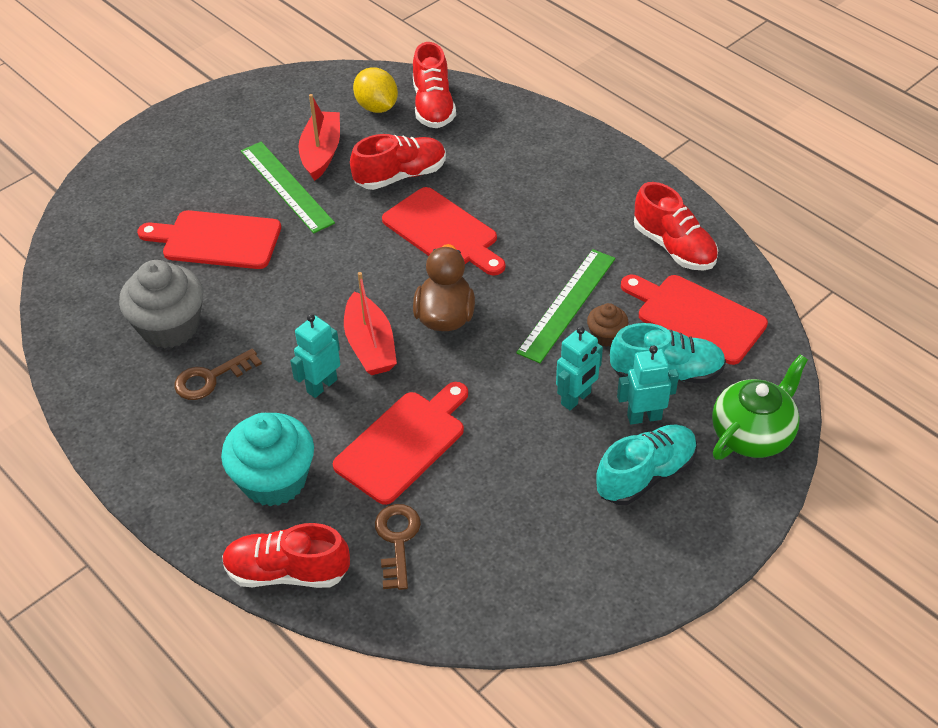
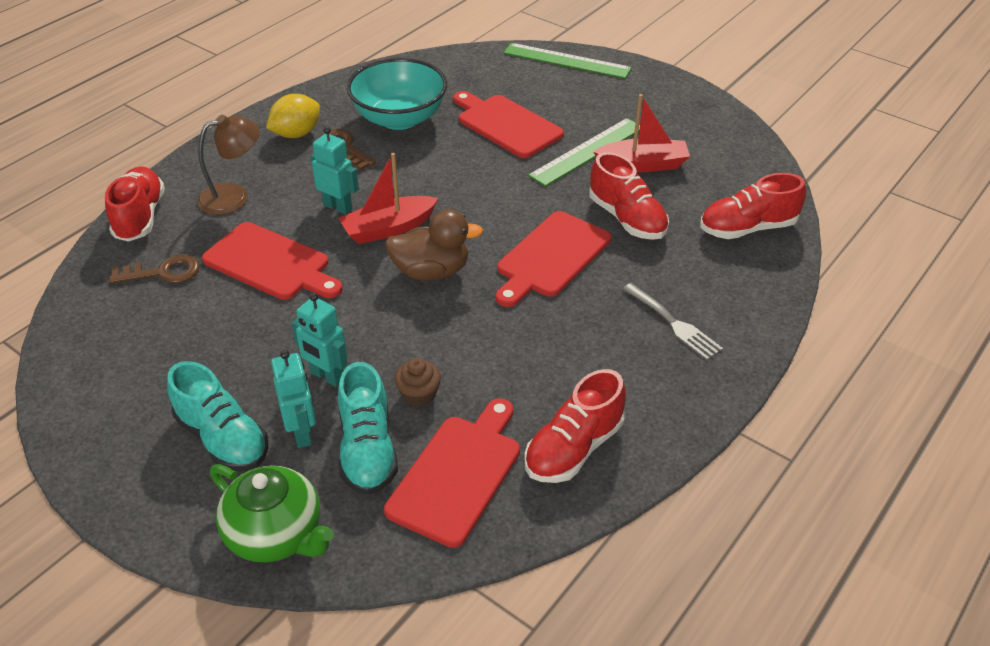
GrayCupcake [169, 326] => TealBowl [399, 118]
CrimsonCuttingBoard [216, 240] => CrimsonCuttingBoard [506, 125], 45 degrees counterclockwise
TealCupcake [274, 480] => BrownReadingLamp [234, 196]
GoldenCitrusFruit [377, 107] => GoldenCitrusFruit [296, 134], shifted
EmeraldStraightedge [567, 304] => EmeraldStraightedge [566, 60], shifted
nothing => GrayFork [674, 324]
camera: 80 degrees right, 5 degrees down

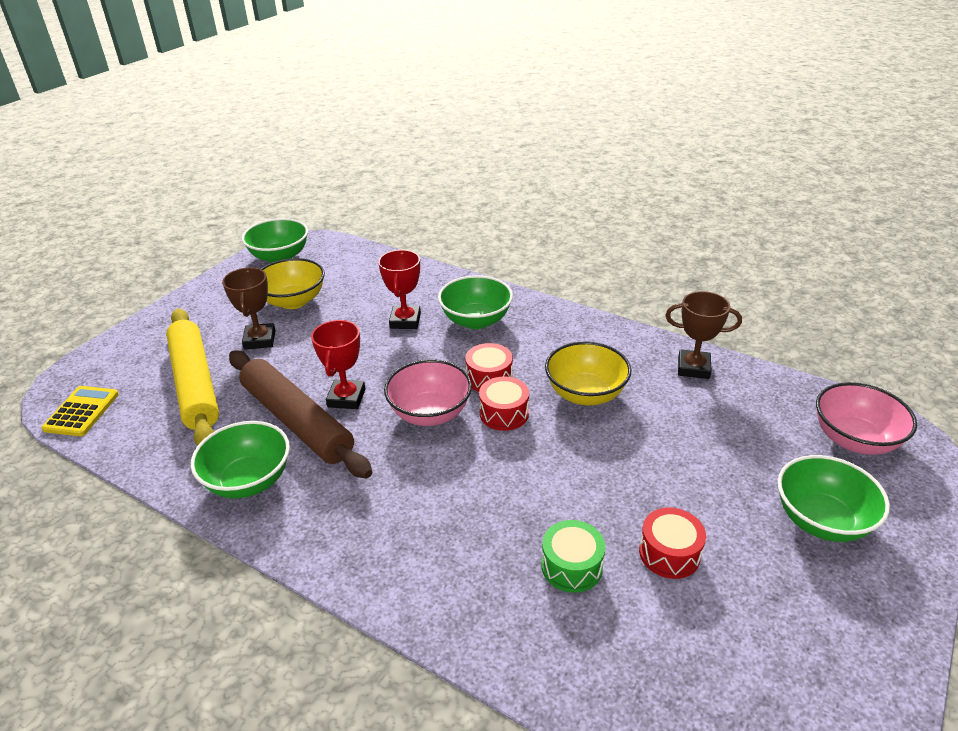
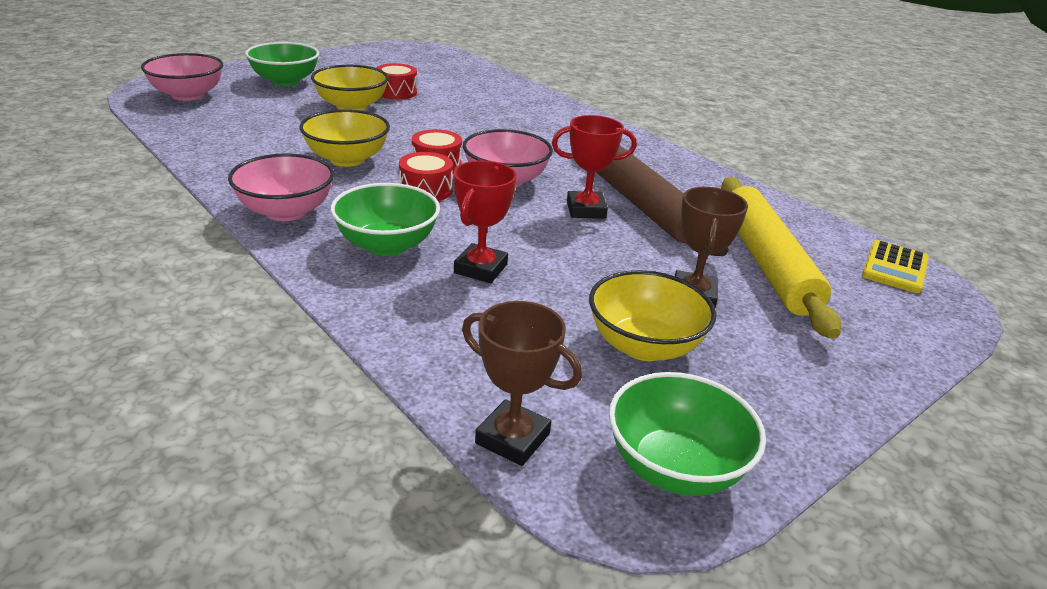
EmeraldBowl [248, 481] => nothing
CrimsonAwardCup [346, 398] => CrimsonAwardCup [586, 210], 60 degrees clockwise
EmeraldDrum [571, 566] => nothing
BrownAwardCup [693, 368] => BrownAwardCup [512, 438], shifted
nothing => PinkBowl [286, 212]
nothing => GoldenBowl [351, 107]
camera: 165 degrees left, 5 degrees down

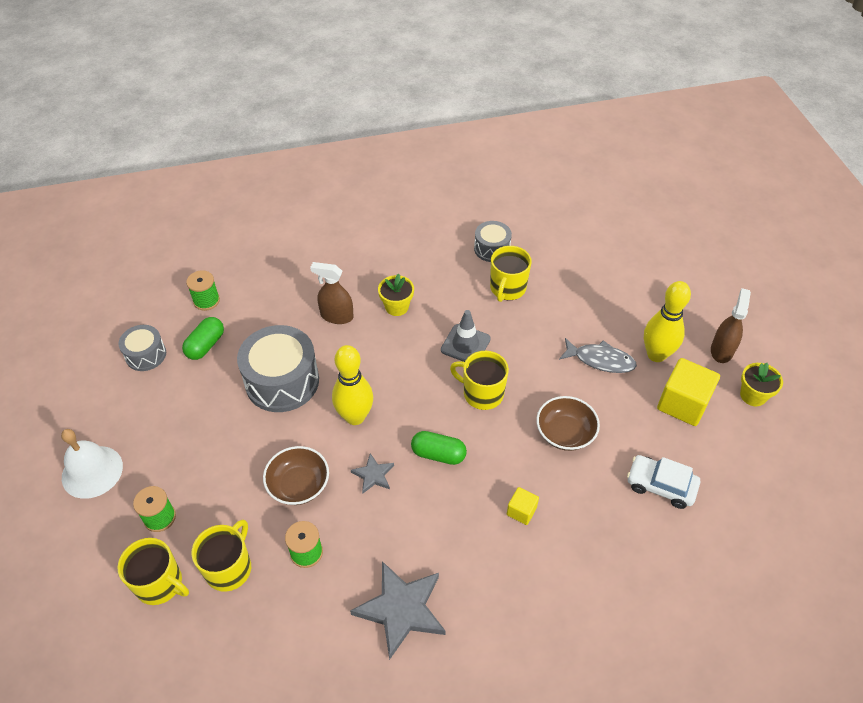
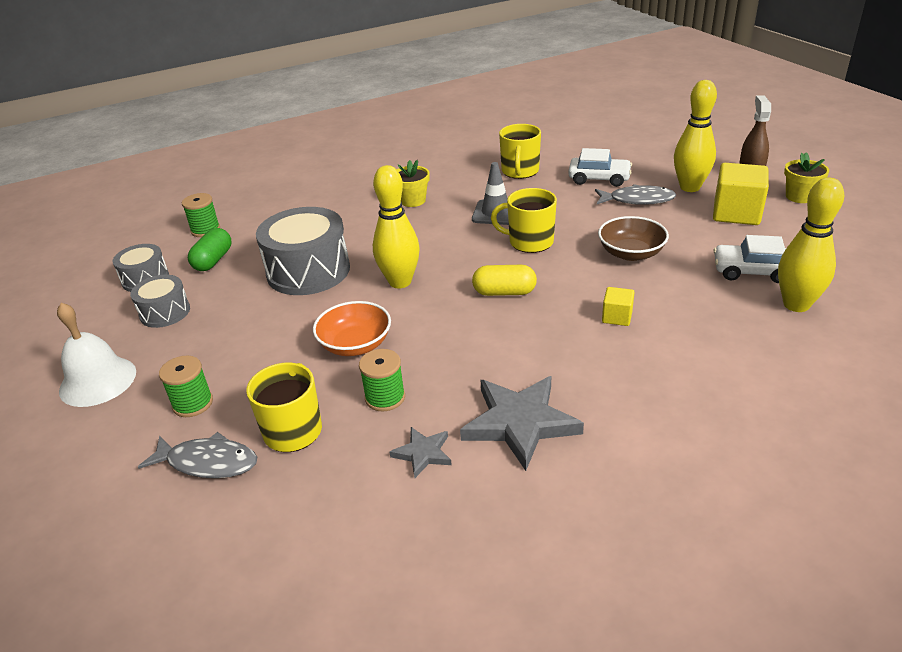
GoldenTeaMug [160, 583] => GrayFishFigure [208, 462]
BrownBowl [298, 485] => OrangeBowl [355, 344]
BrownSprayBottle [336, 316] => nothing
GrayStar [373, 475] => GrayStar [423, 453], shifted
EmeraldPillShape [438, 454] => GoldenPillShape [504, 292]
GrayDrum [492, 249] => GrayDrum [165, 312], shifted
nothing => SnowWhiteToyCar [599, 178]
nothing => GoldenBowlingPin [796, 305]
camera: 10 degrees left, 15 degrees down

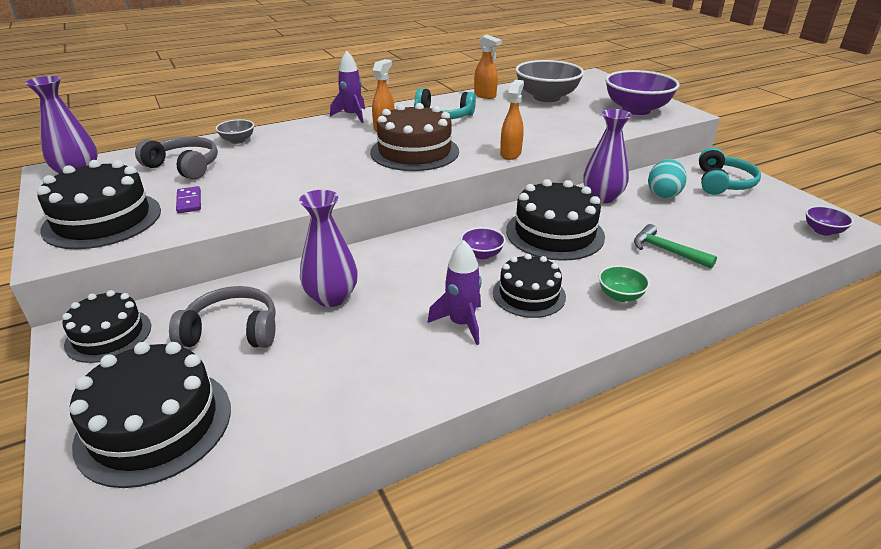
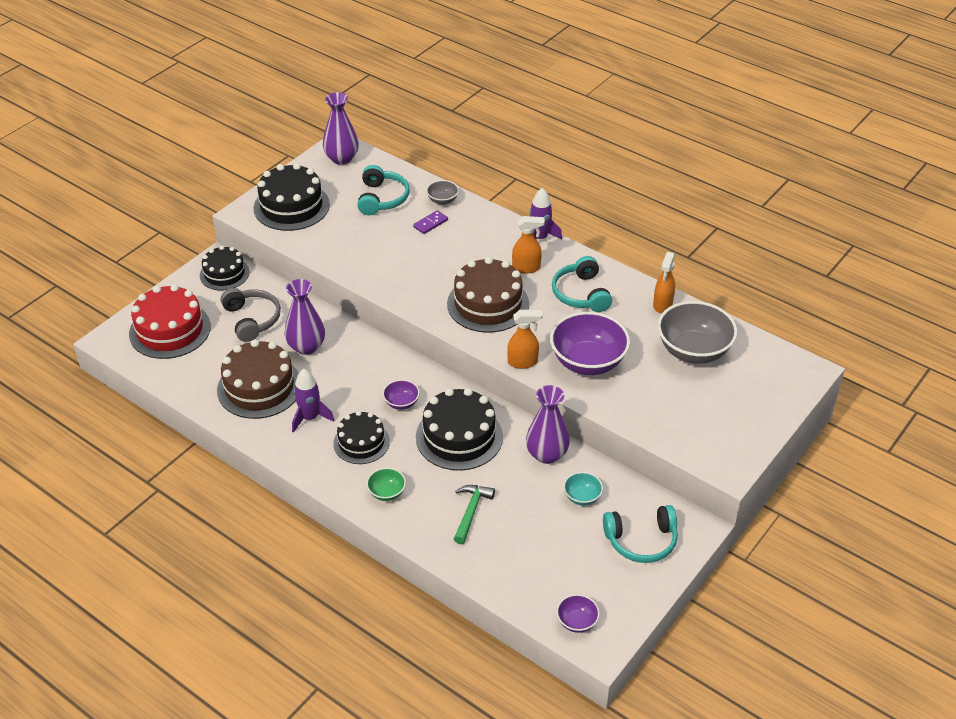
EbonyCake [154, 424] => CrimsonCake [170, 330]
GrayHeadset [184, 166] => TealHeadset [382, 198]
PurpleDominoTile [189, 202] => PurpleDominoTile [430, 223], shifted
PurpleBowl [636, 110] => PurpleBowl [588, 362], shifted
TealToyEgg [663, 194] => TealBowl [582, 497]
nothing => BrownCake [259, 387]
camera: 65 degrees right, 10 degrees up

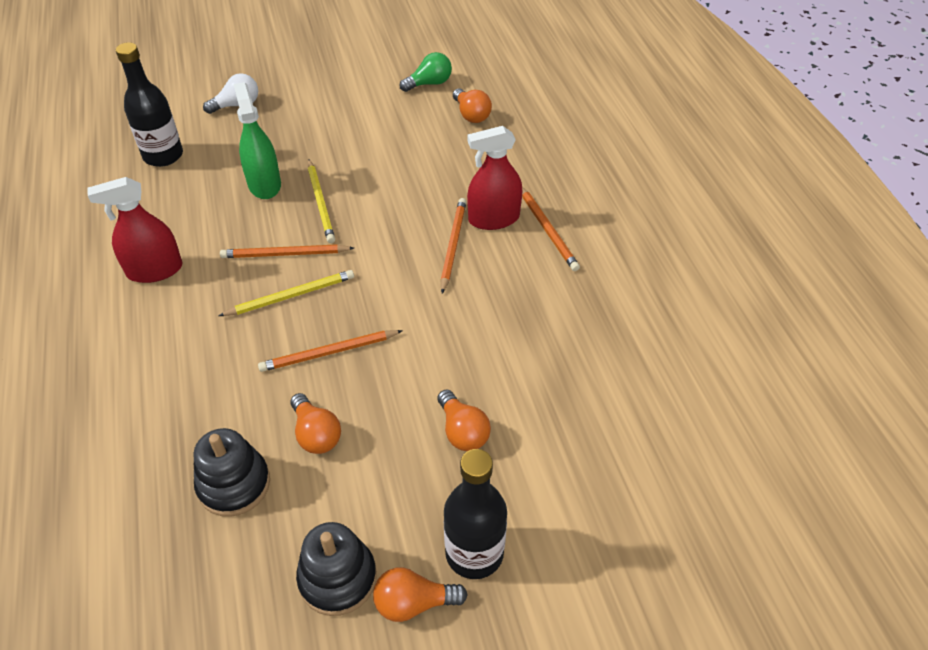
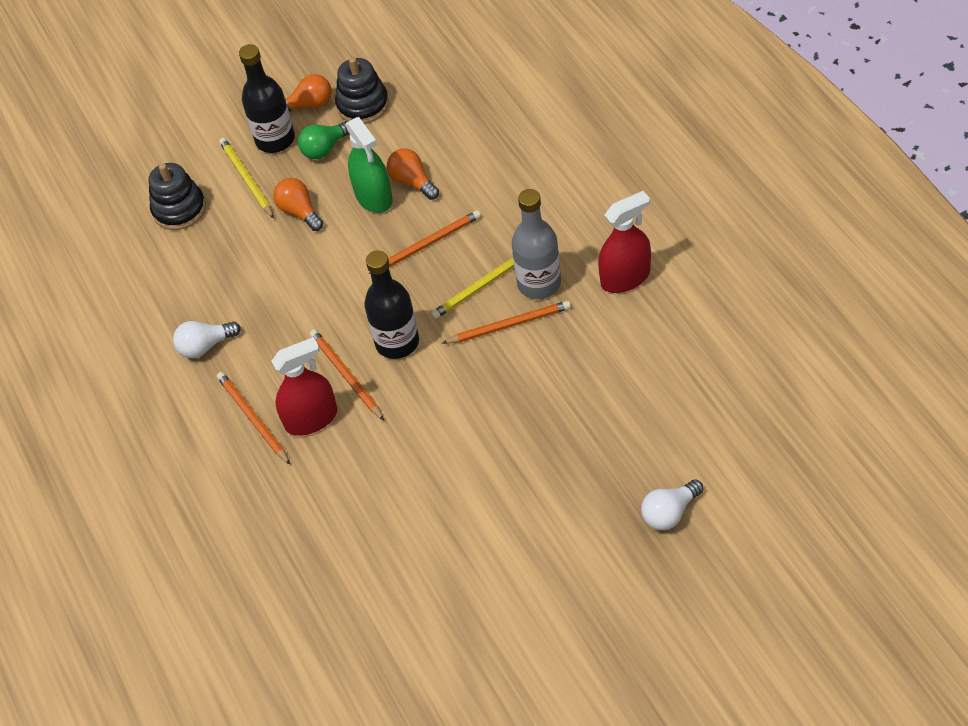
EbonyBottle [163, 156] => EbonyBottle [397, 342], shifted
EbonyStackingRings [234, 484] => EbonyStackingRings [179, 209], shifted
EmeraldSprayBottle [264, 184] => EmeraldSprayBottle [373, 196], shifted
GoldenPencil [320, 203] => GoldenPencil [247, 179], shifted
EmeraldBulb [429, 83] => EmeraldBulb [325, 148], shifted
OrangePencil [453, 245] => OrangePencil [346, 376], 150 degrees clockwise
OrangeBulb [471, 115] => nothing
nothing => SnowWhiteBulb [205, 346]
nothing => GrayBottle [539, 283]
camera: 175 degrees right, 5 degrees up

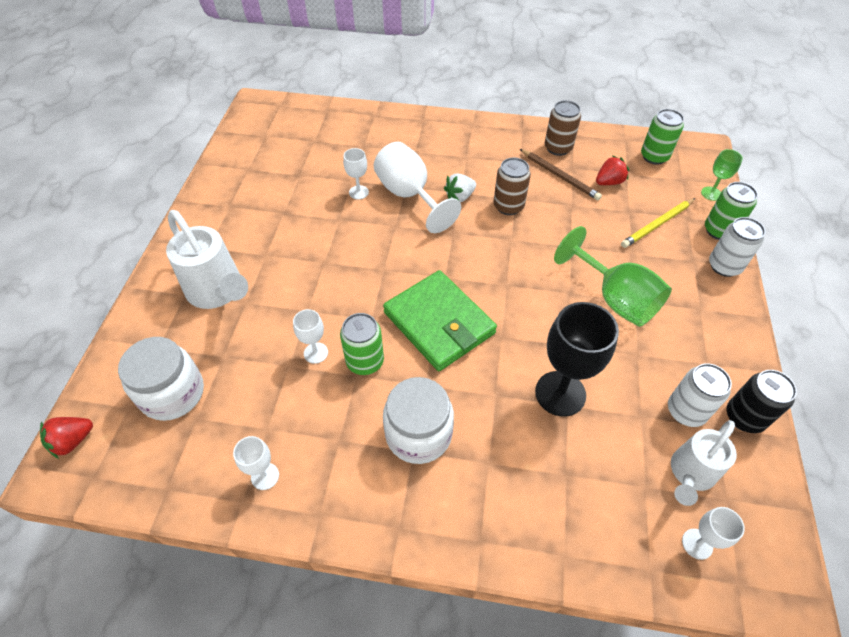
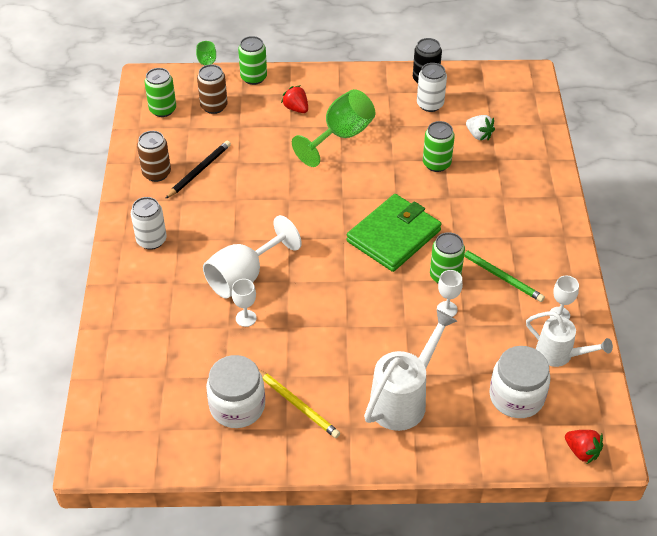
SnowWhiteJar [418, 434] => SnowWhiteJar [237, 406], shifted
SnowWhiteBerry [460, 197] => SnowWhiteBerry [479, 135], shifted
BrownTin [508, 206] => BrownTin [214, 106], shifted
BrownPencil [560, 176] => EbonyPencil [199, 171]
EbonyChalice [560, 393] => EmeraldTin [436, 164]
CrimsonBerry [609, 182] => CrimsonBerry [296, 108], shifted
GoldenPencil [657, 225] => GoldenPencil [297, 404], shifted
SnowWhiteSprinklingCan [690, 474] => SnowWhiteSprinklingCan [559, 354], shifted
SnowWhiteChalice [697, 544] => nothing
SnowWhiteTin [724, 266] => SnowWhiteTin [151, 240], shifted
nothing => EmeraldPencil [500, 276]
camera: 100 degrees left, 5 degrees down

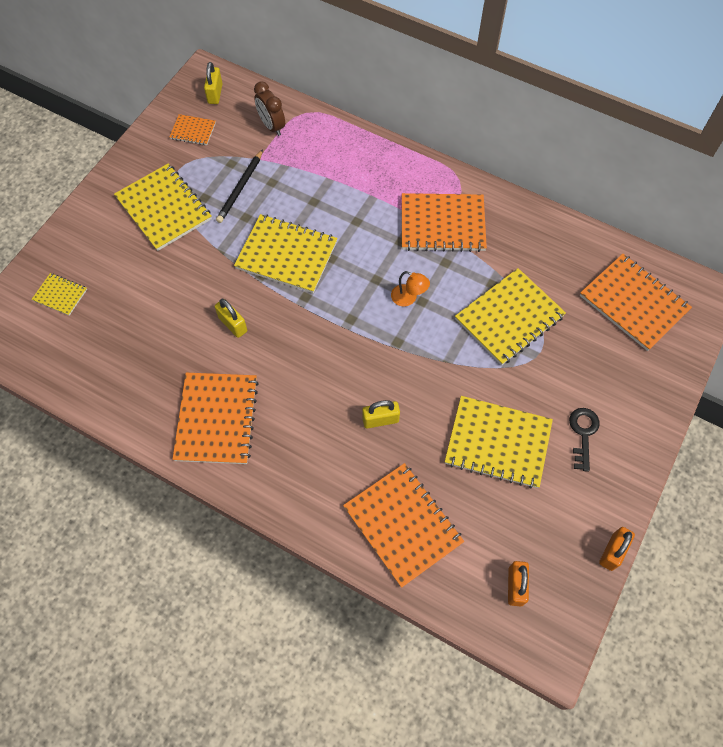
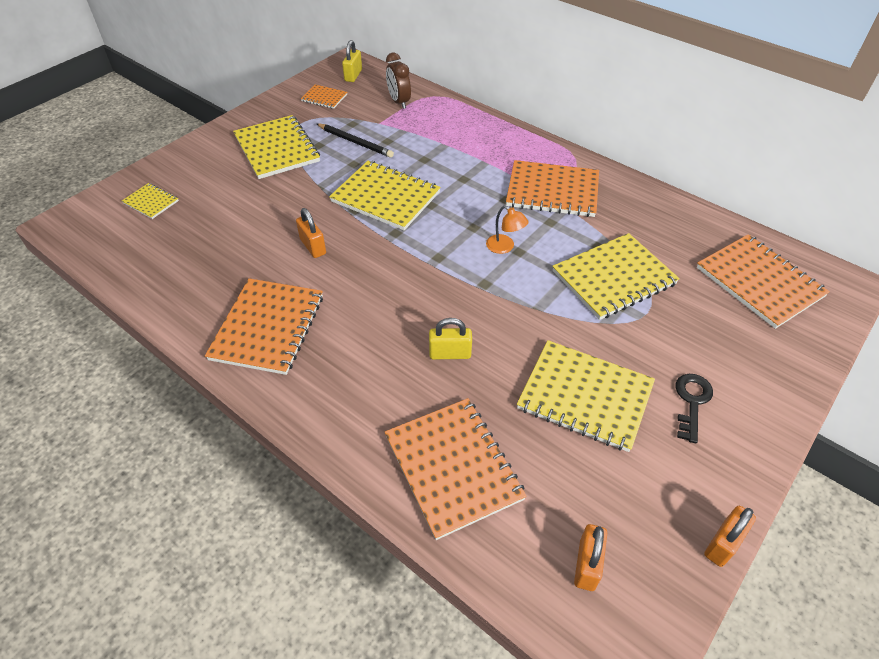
GoldenPadlock [233, 324] => OrangePadlock [313, 246]
EbonyPencil [240, 188] => EbonyPencil [355, 142], 90 degrees counterclockwise
camera: 10 degrees right, 15 degrees down

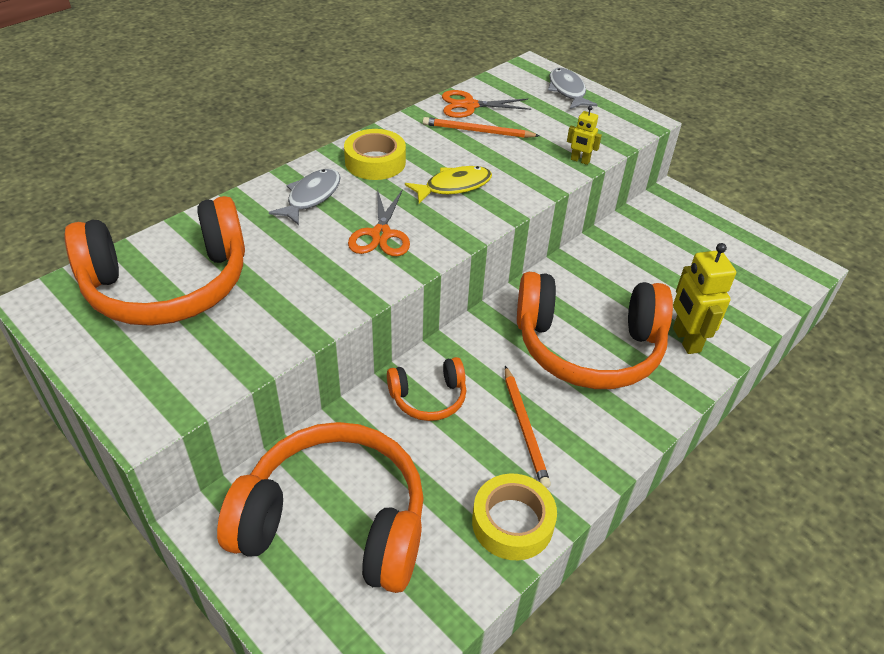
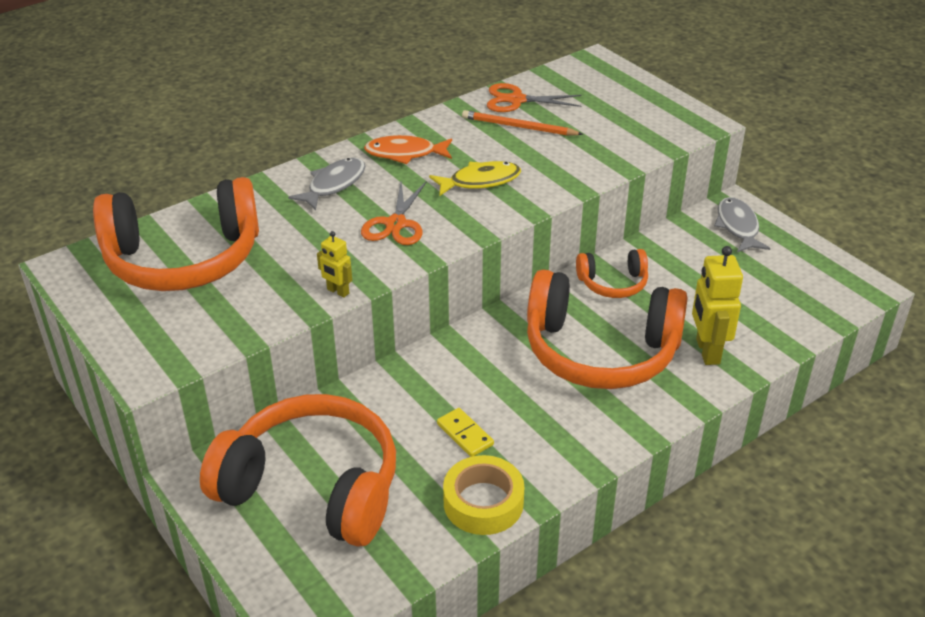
GoldenStickyTape [375, 162] => OrangeFishFigure [405, 153]
OrangeHeadset [428, 398] => OrangeHeadset [613, 283], shifted
OrangePencil [525, 427] => nothing
GrayFishFigure [567, 91] => GrayFishFigure [738, 226], shifted
GoldenRobot [580, 160] => GoldenRobot [338, 291], shifted
nothing => GoldenDominoTile [465, 434]
camera: 10 degrees right, 5 degrees down

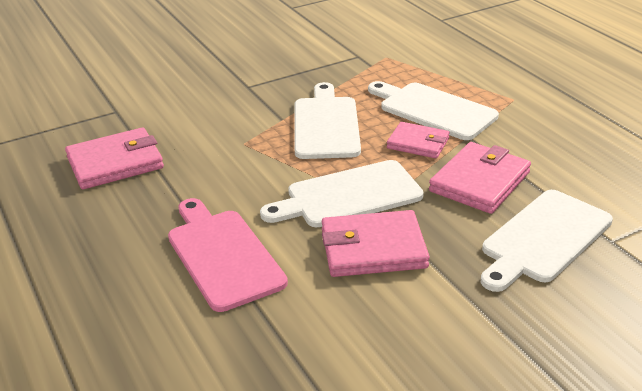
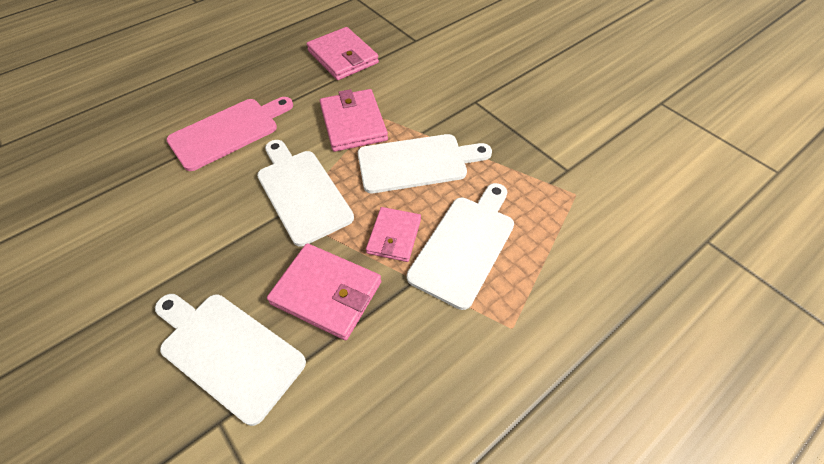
PinkBillfold [373, 248] => PinkBillfold [353, 123], shifted
camera: 80 degrees right, 20 degrees up

